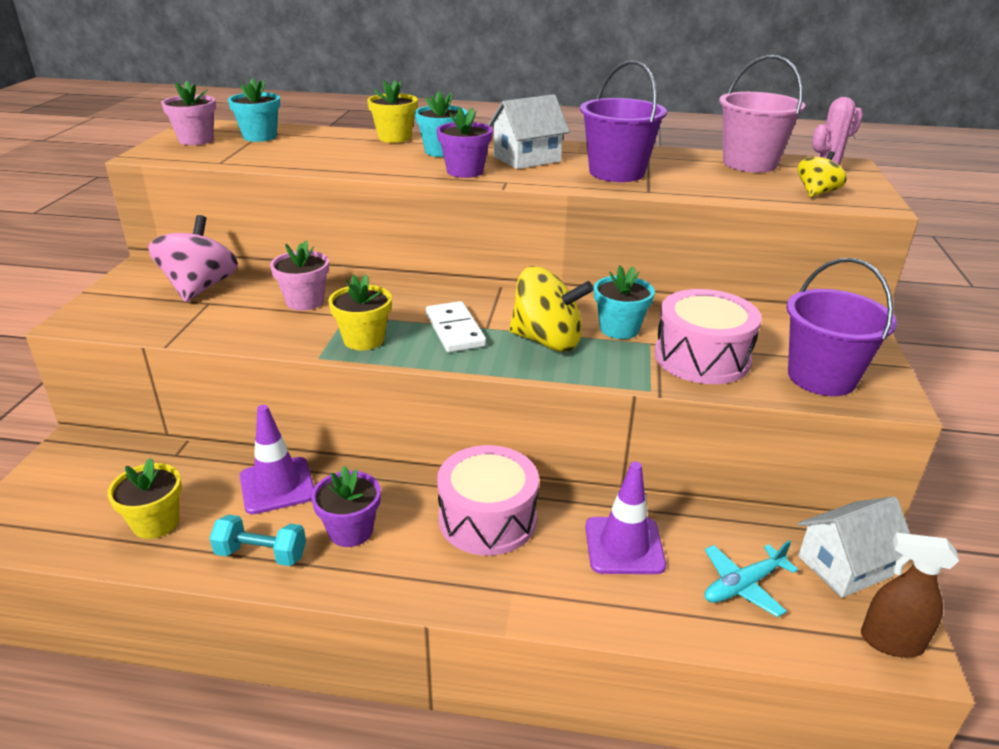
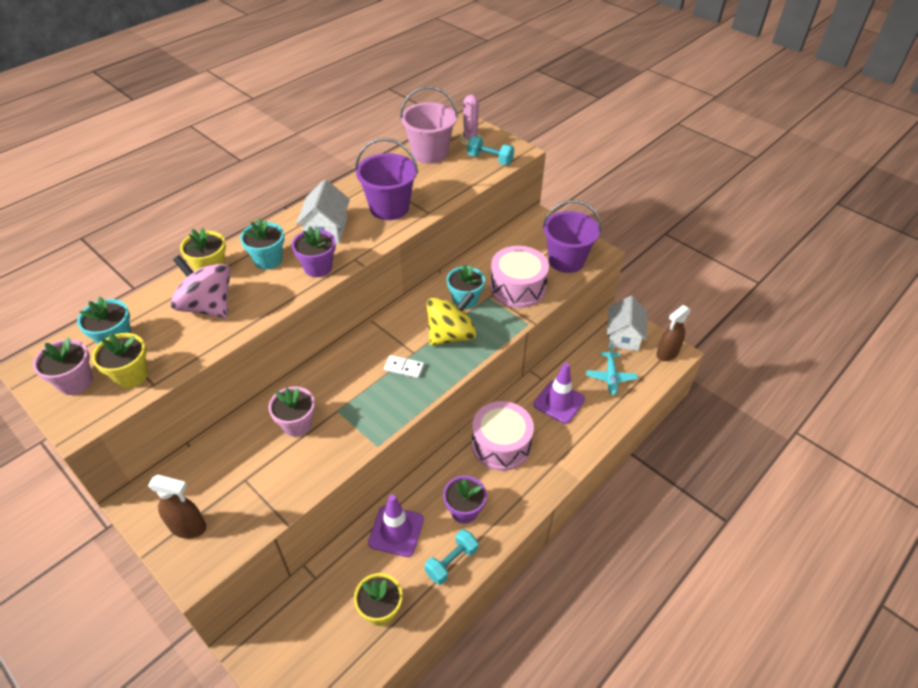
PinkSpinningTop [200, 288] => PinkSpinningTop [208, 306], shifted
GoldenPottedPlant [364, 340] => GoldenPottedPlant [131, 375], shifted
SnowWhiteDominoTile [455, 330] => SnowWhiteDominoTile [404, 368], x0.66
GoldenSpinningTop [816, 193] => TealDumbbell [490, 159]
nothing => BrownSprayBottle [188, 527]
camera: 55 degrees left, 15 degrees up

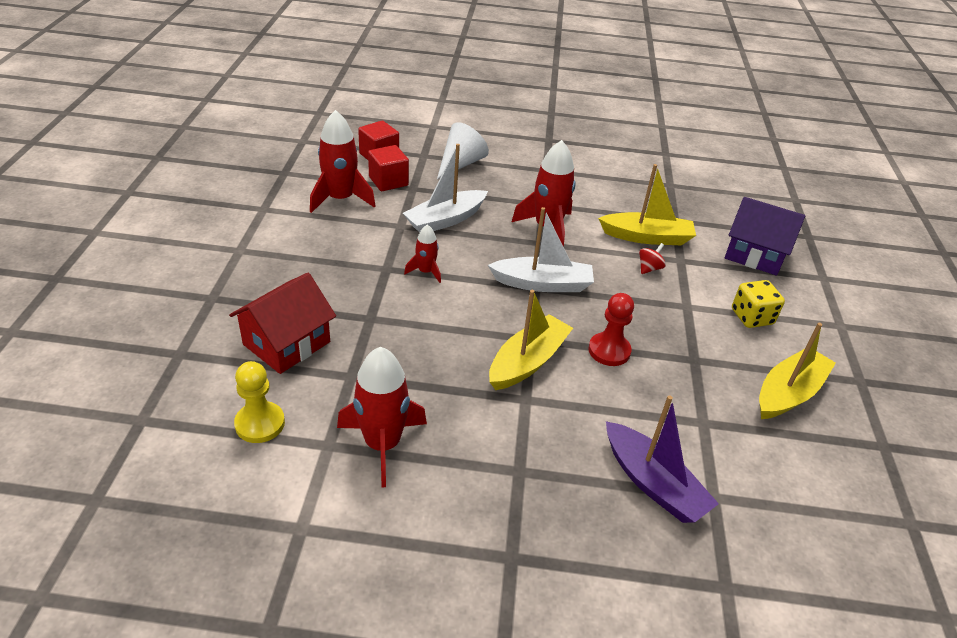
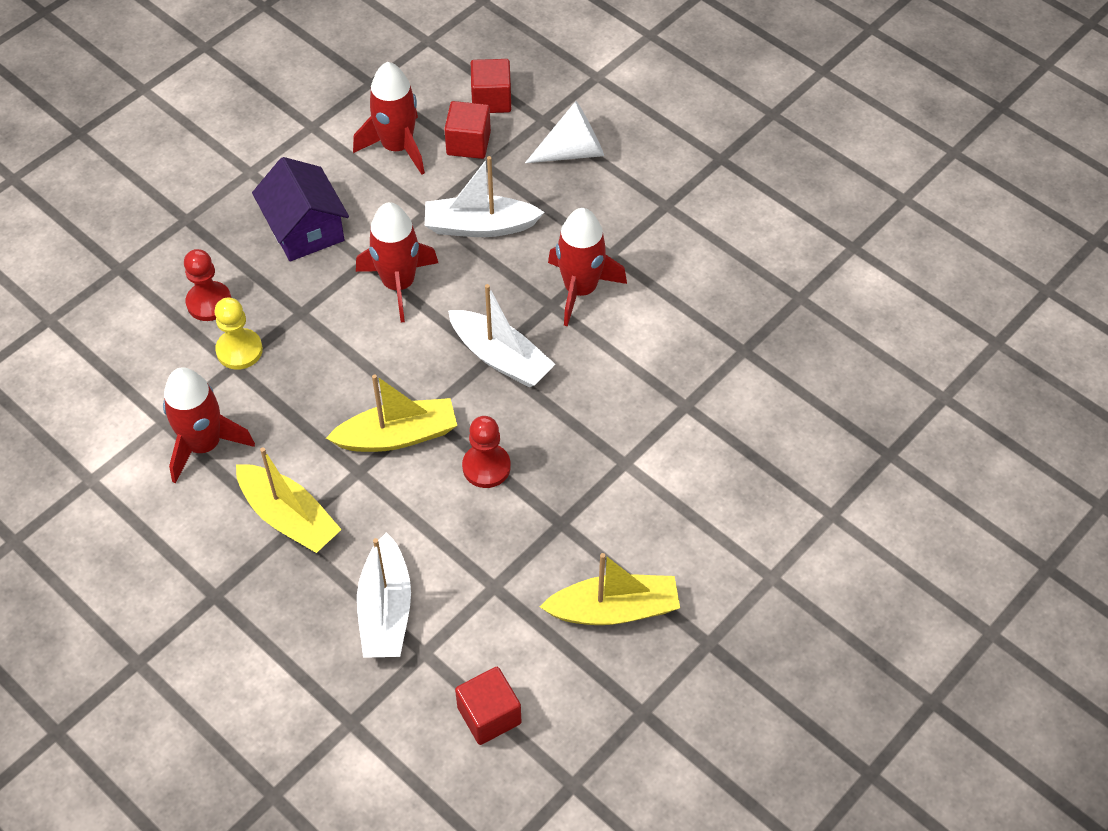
CrimsonToyHouse [286, 343] => CrimsonChessPawn [209, 302]
GoldenChessPawn [260, 424] => GoldenChessPawn [239, 350], shifted
CrimsonToyRocket [426, 272] => CrimsonToyRocket [399, 284], x1.85
GoldenBoat [647, 237] => GoldenBoat [289, 517], shifted
PurpleBoat [653, 483] => SnowWhiteBoat [385, 610]
CrimsonSpinningTop [649, 268] => nothing
PurpleToyHouse [755, 254] => PurpleToyHouse [305, 229], shifted
GoldenDice [752, 317] => nothing
nothing => CrimsonSolidCube [489, 715]
camera: 40 degrees right, 15 degrees up

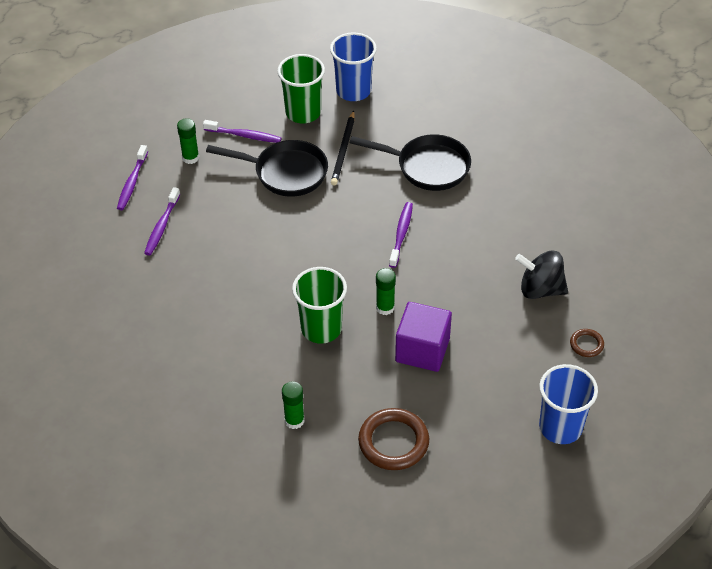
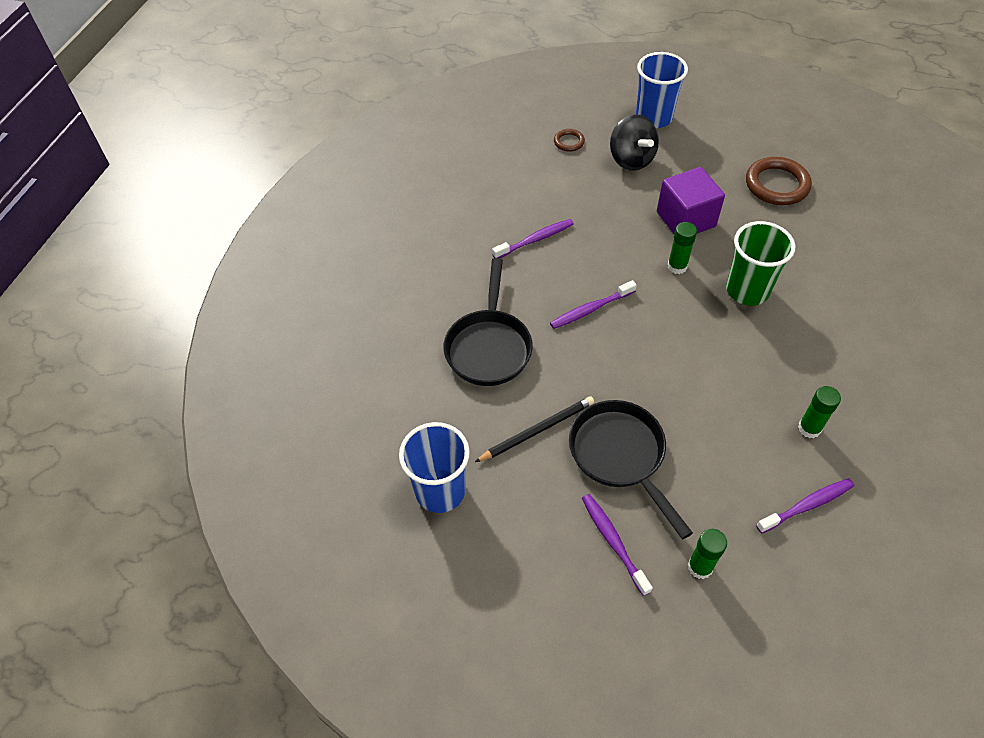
PurpleToothbrush [132, 182] => PurpleToothbrush [535, 239], shifted
EmeraldTumbler [303, 113] => nothing
EmeraldGlue [294, 420] => EmeraldGlue [809, 428], shifted
EbonyFryingPan [427, 167] => EbonyFryingPan [489, 347], 150 degrees counterclockwise
EbonySpinningTop [540, 289] => EbonySpinningTop [631, 159], shifted
camera: 130 degrees left, 5 degrees up

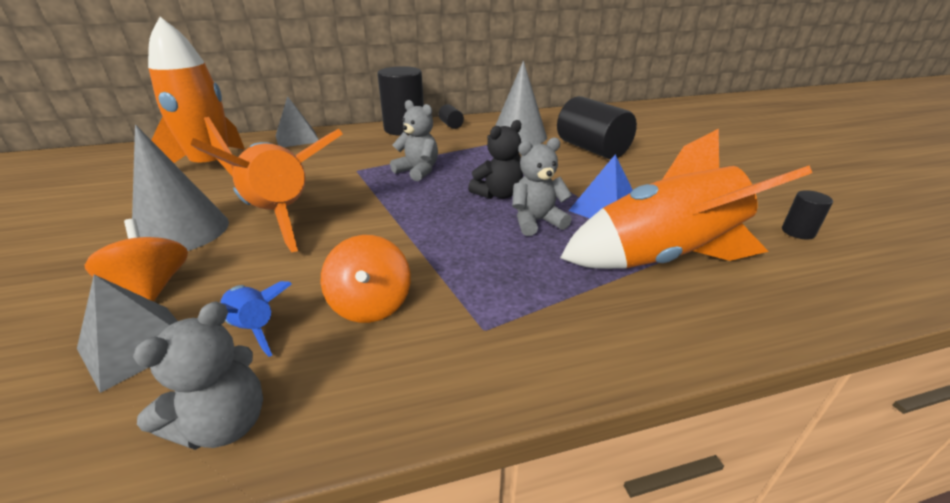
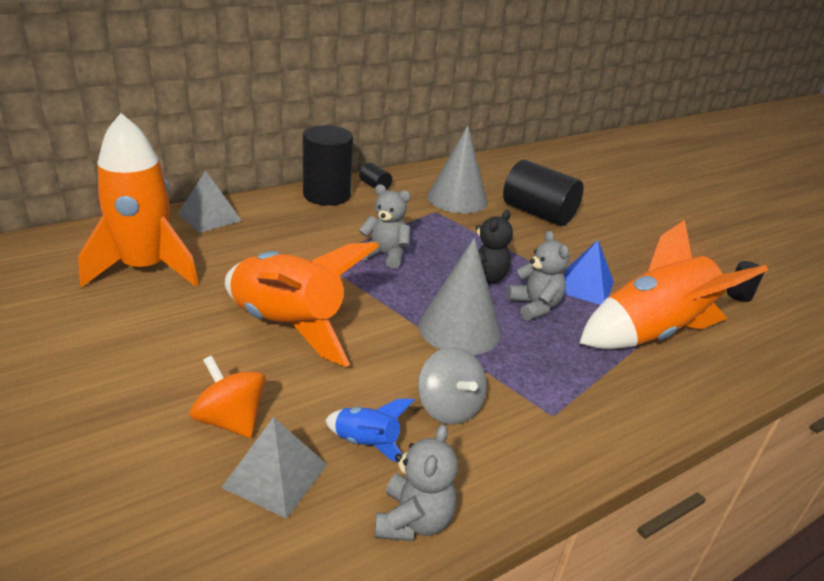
GraySolidCone [181, 231] => GraySolidCone [459, 328], shifted
OrangeSpinningTop [371, 305] => GraySpinningTop [449, 407]
GrayTeddy [536, 222] => GrayTeddy [535, 306], 105 degrees clockwise
camera: 20 degrees left, 0 degrees up

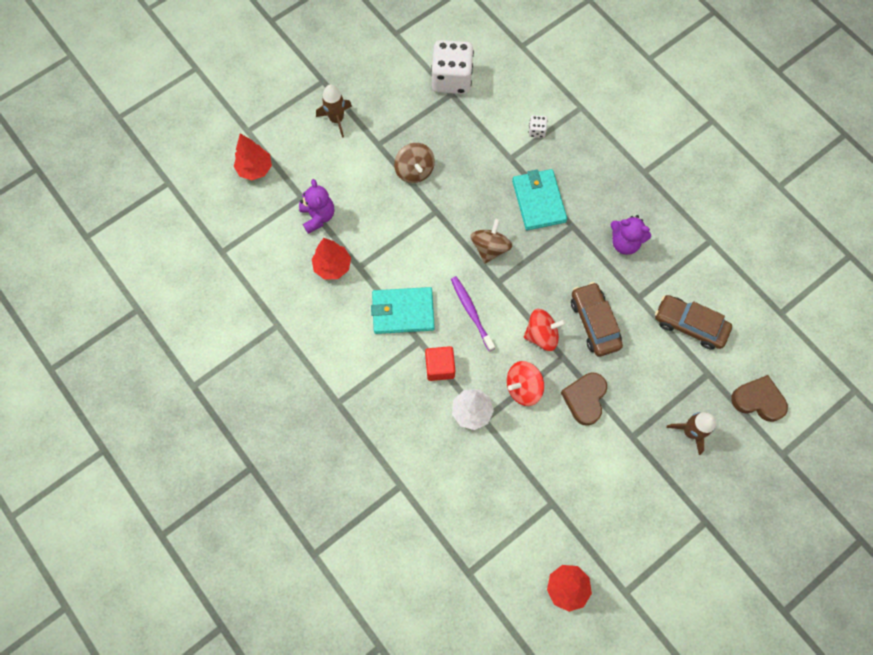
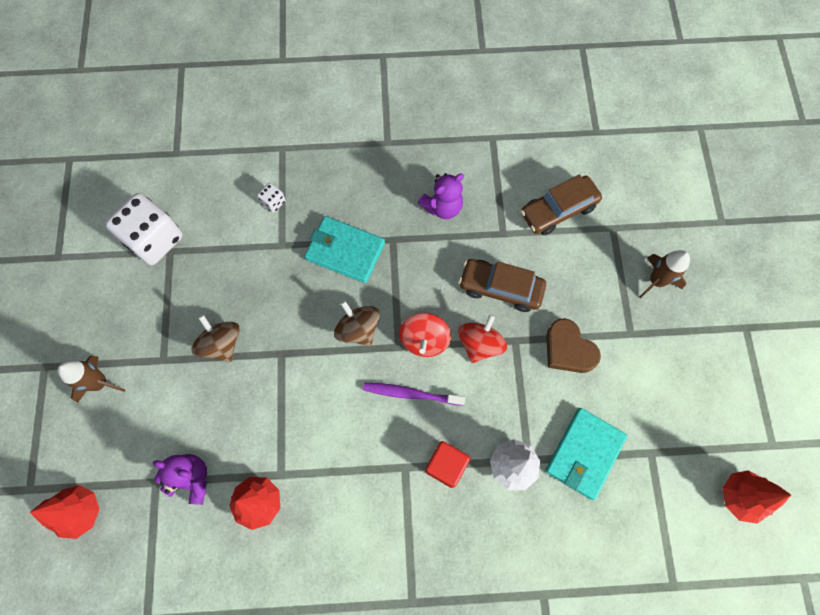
TealBillfold [403, 312] => TealBillfold [584, 454], shifted
BrownSpinningTop [414, 171] => BrownSpinningTop [221, 344], 135 degrees counterclockwise
CrimsonSpinningTop [523, 387] => CrimsonSpinningTop [424, 340], shifted
BrownLoveHeart [758, 400] => nothing
camera: 55 degrees left, 0 degrees up

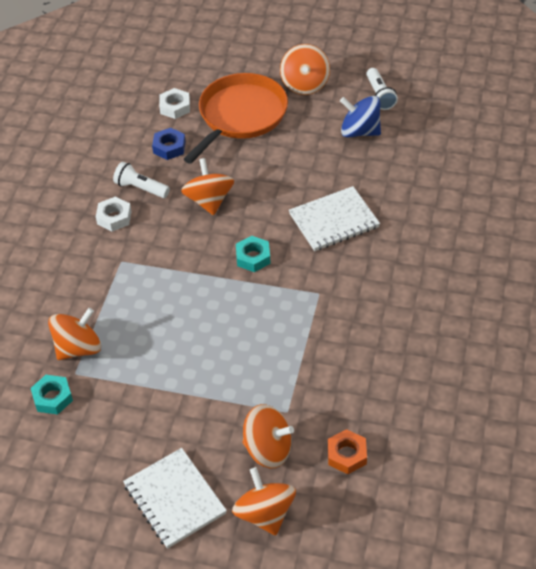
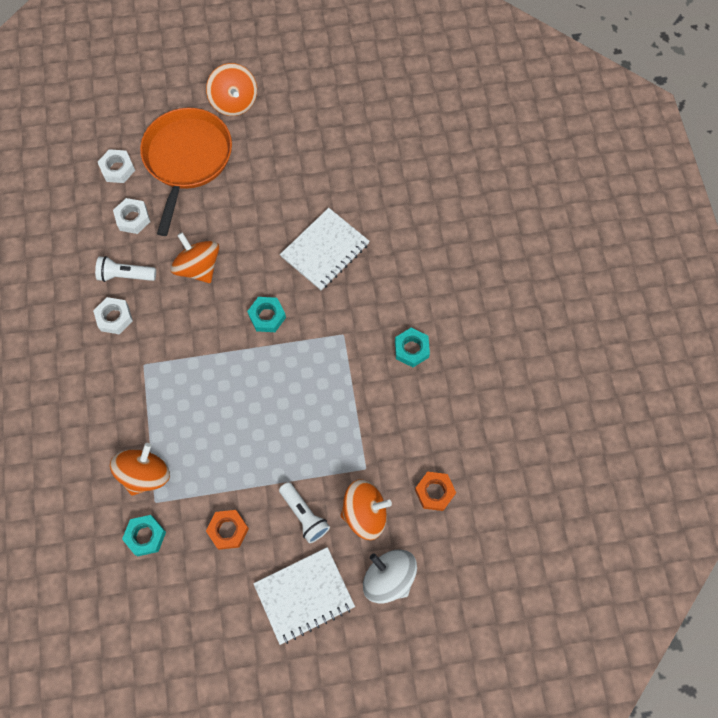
SnowWhiteExerciseBook [174, 499] => SnowWhiteExerciseBook [304, 595], 60 degrees counterclockwise
RoyalBlueNut [169, 147] => SnowWhiteNut [133, 218]
OrangeSpinningTop [265, 514] => SnowWhiteSpinningTop [389, 578]
RoyalBlueSpinningTop [360, 131] => nothing
SnowWhiteFlashlight [379, 95] => SnowWhiteFlashlight [304, 515], shifted
nothing => OrangeNut [228, 530]
nothing => TealNut [411, 349]
camera: 25 degrees left, 20 degrees up

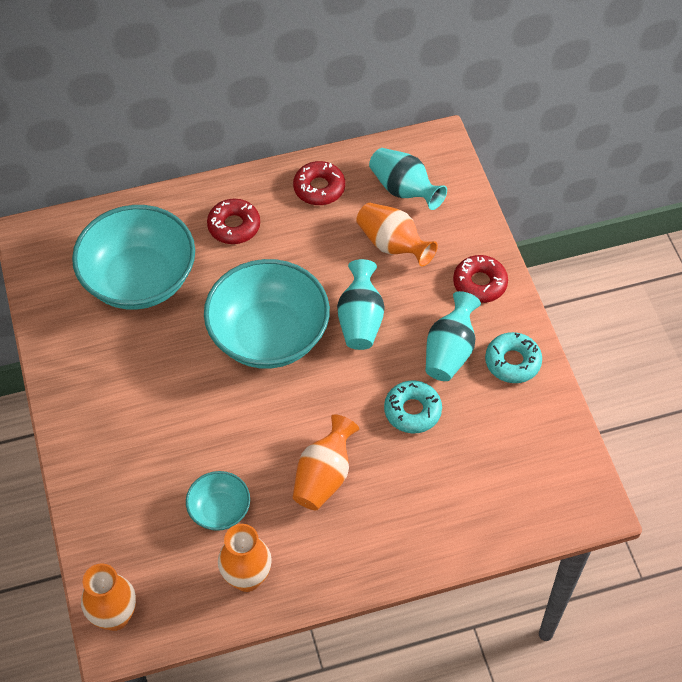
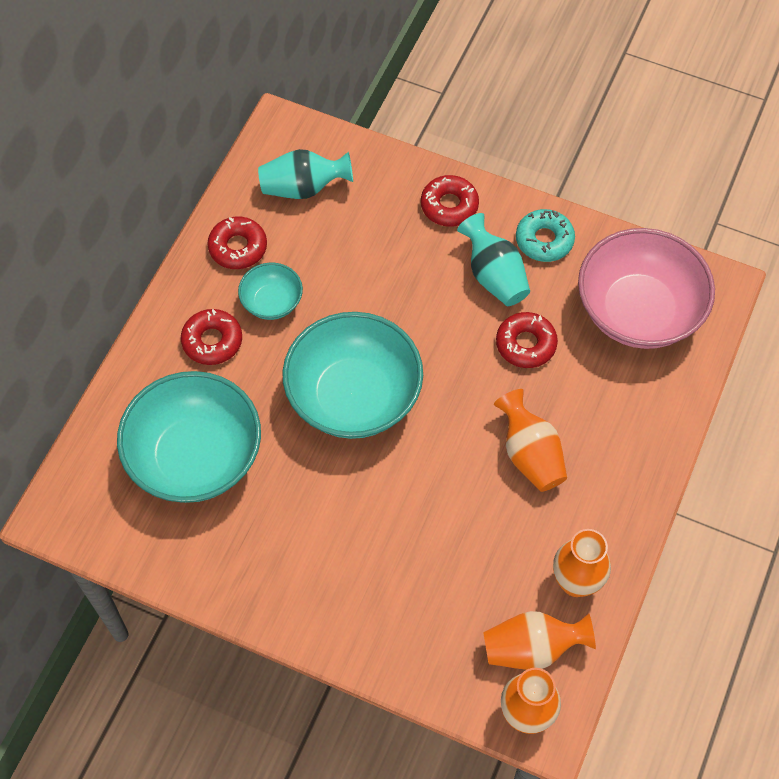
TealBowl [219, 510] => TealBowl [272, 302], shifted
TealTallVase [360, 320] => nothing
OrangeTallVase [392, 245] => OrangeTallVase [532, 648], shifted
TealGlazedDonut [412, 411] => CrimsonGlazedDonut [526, 344]
nothing => PinkBowl [638, 311]
camera: 50 degrees left, 5 degrees up

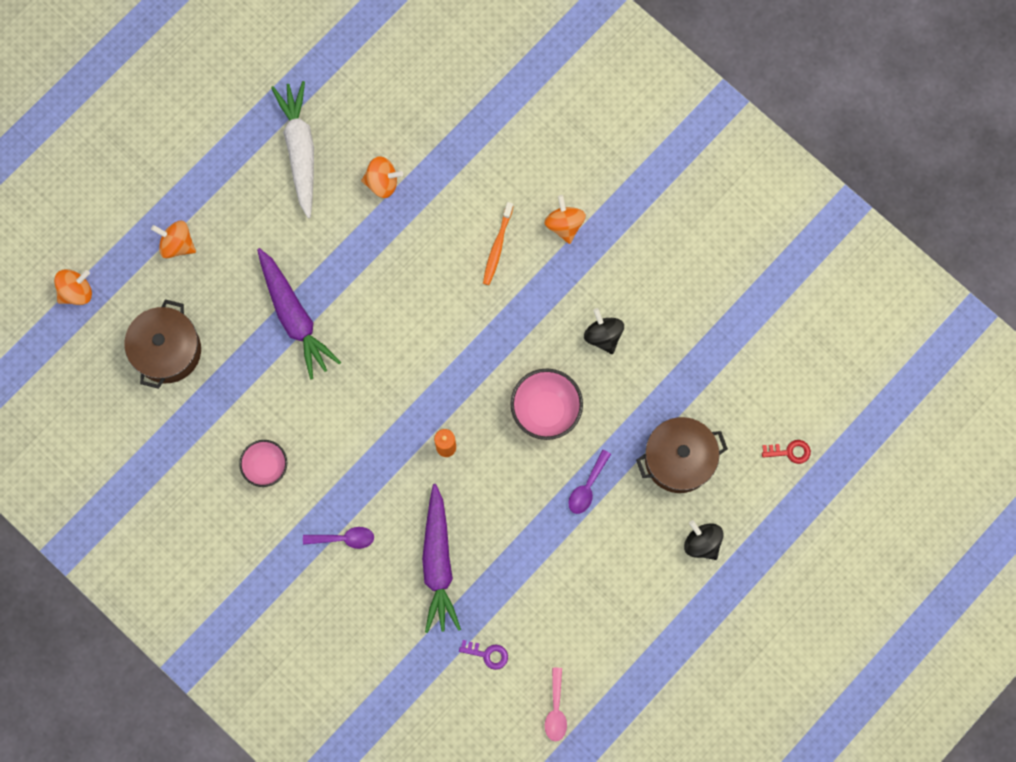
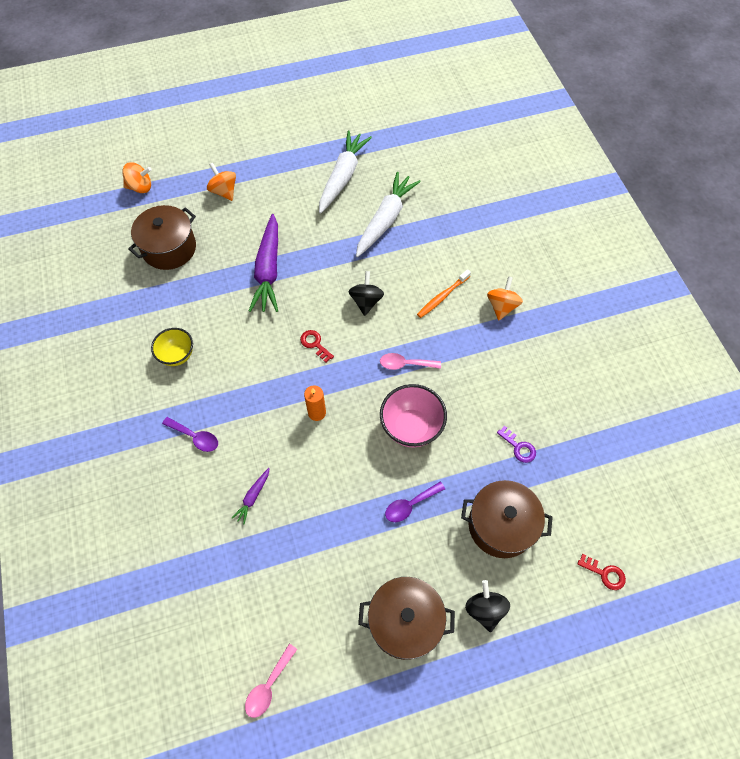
PinkBowl [266, 467] => GoldenBowl [177, 355]
OrangeSpinningTop [382, 182] => SnowWhiteRootVegetable [385, 219]
PurpleRootVegetable [438, 563] => PurpleRootVegetable [253, 497], x0.44
PurpleDoorKey [487, 654] => PurpleDoorKey [519, 447], shifted
EbonySpinningTop [603, 335] => EbonySpinningTop [366, 301], shifted
nothing => CrimsonDoorKey [315, 344]
nothing => BrownPot [405, 621]
nothing => PinkTablespoon [405, 364]
camera: 30 degrees right, 15 degrees down

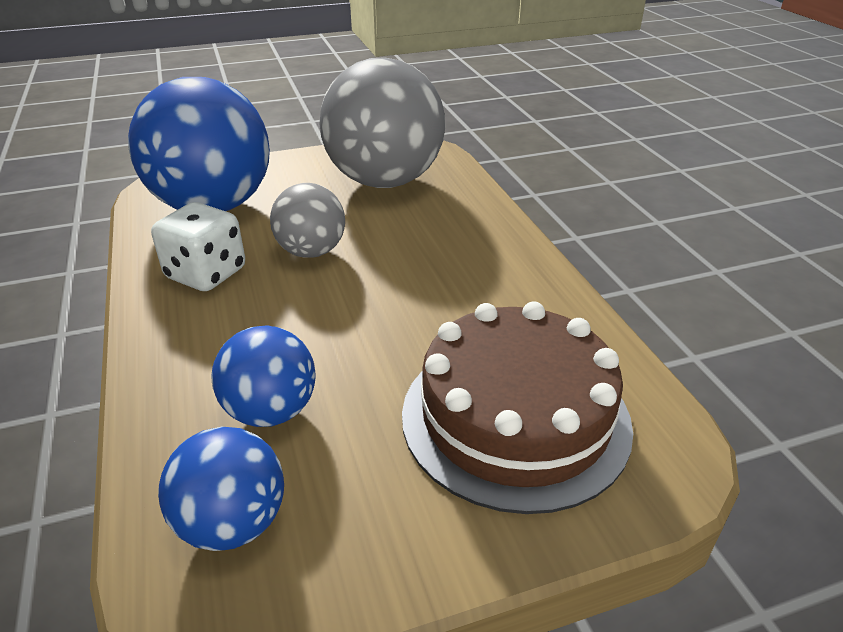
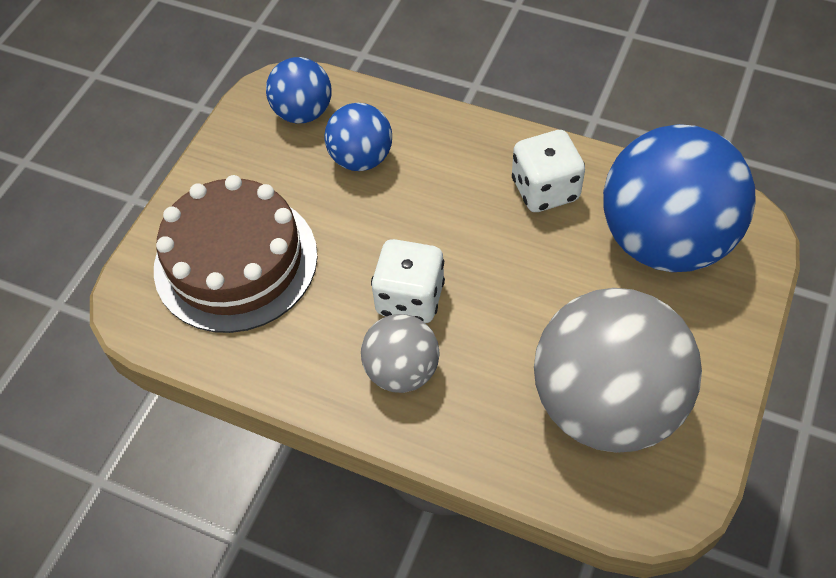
GrayBall [311, 252] => GrayBall [402, 371], shifted
nothing => SnowWhiteDice [410, 298]
camera: 135 degrees right, 20 degrees up

